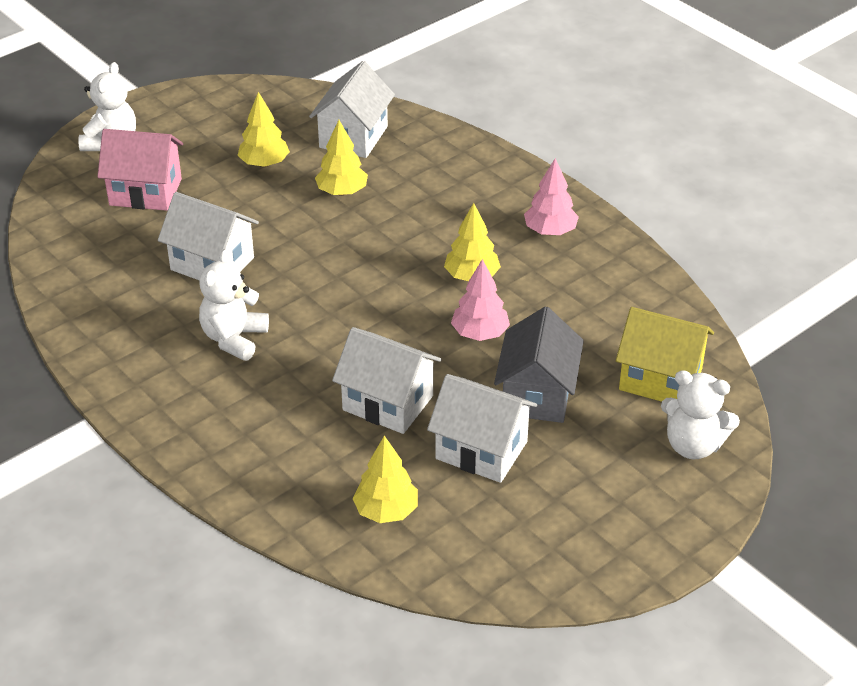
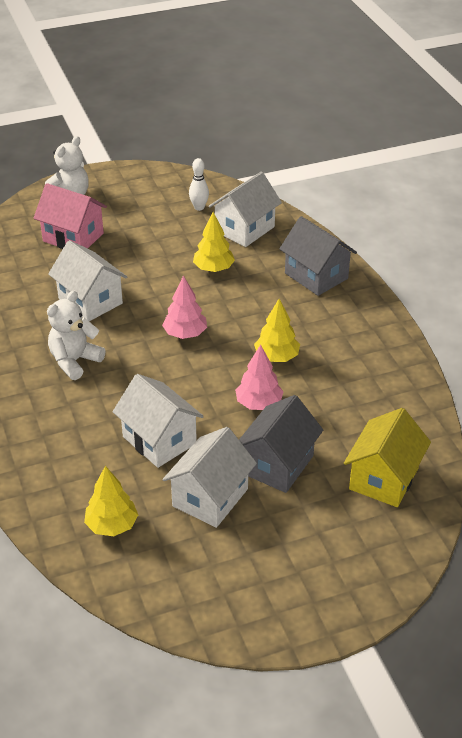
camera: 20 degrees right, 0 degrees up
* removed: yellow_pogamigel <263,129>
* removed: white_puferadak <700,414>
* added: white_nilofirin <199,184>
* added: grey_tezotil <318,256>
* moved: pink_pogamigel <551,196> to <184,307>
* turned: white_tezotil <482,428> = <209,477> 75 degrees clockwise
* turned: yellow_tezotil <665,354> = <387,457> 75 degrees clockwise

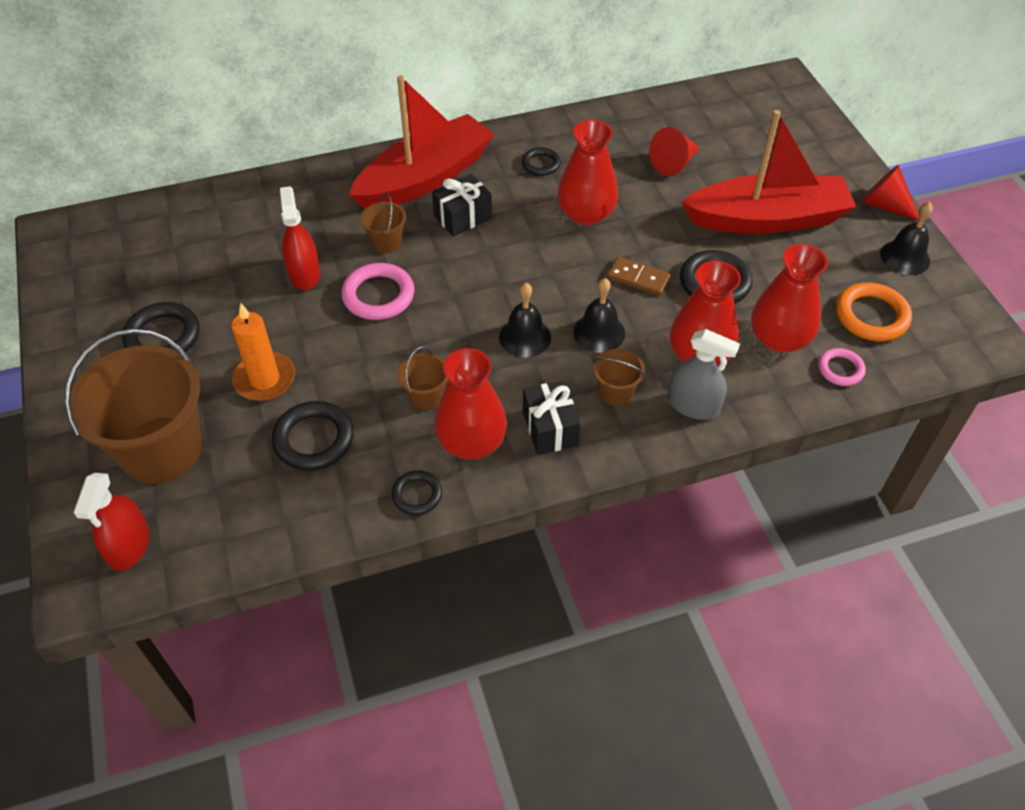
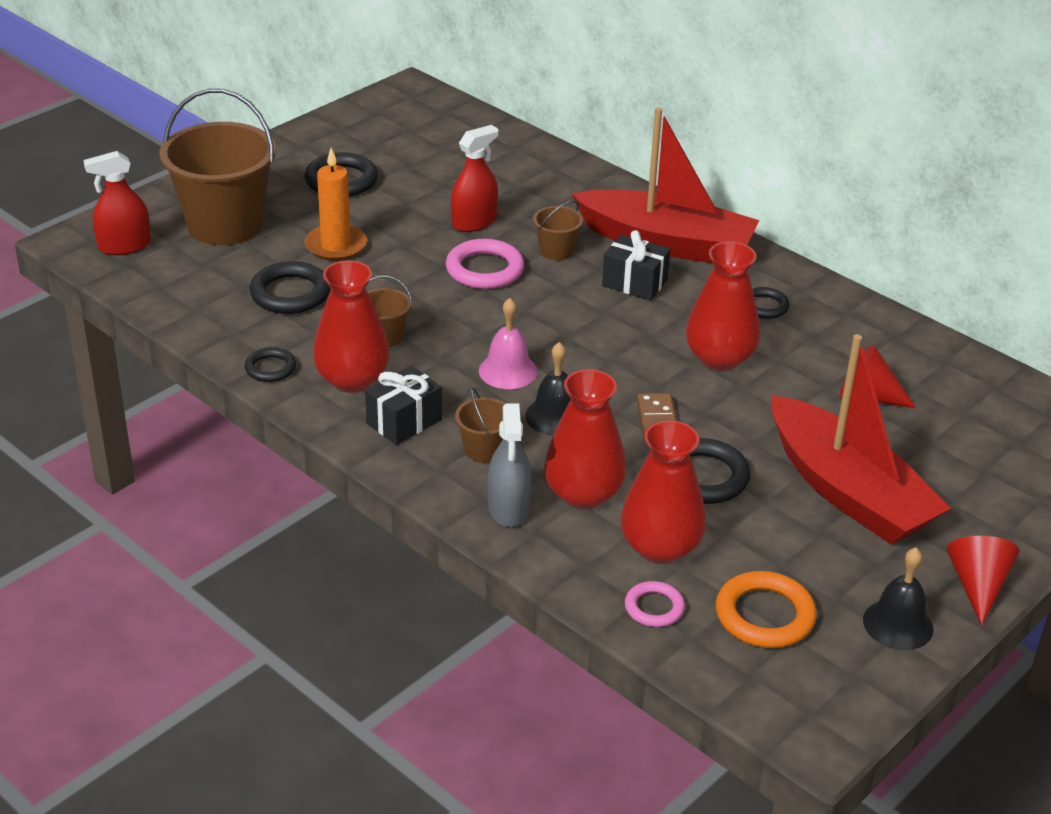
camera: 60 degrees right, 15 degrees down
* recoloured: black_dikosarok <525,320> to pink_dikosarok <508,343>

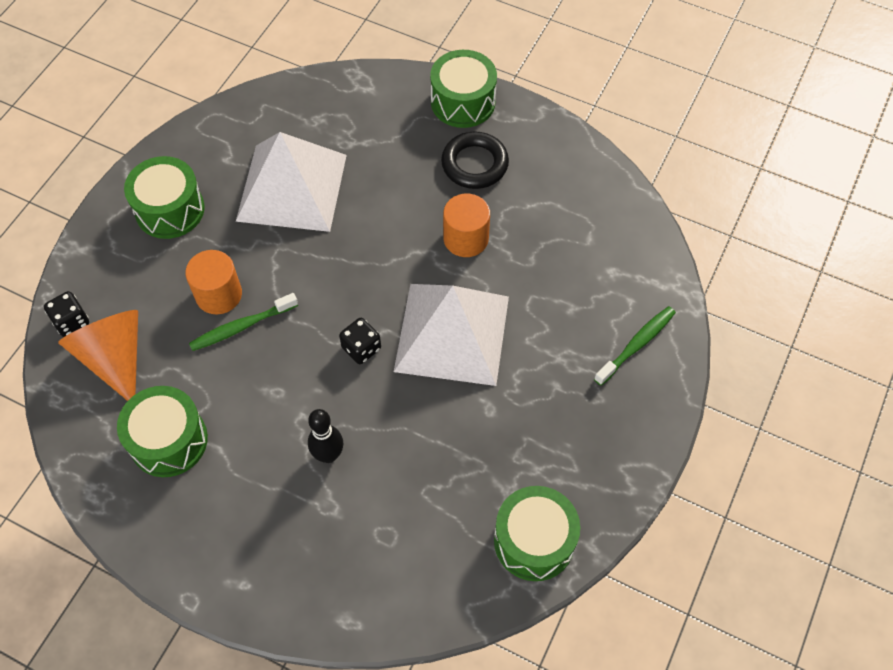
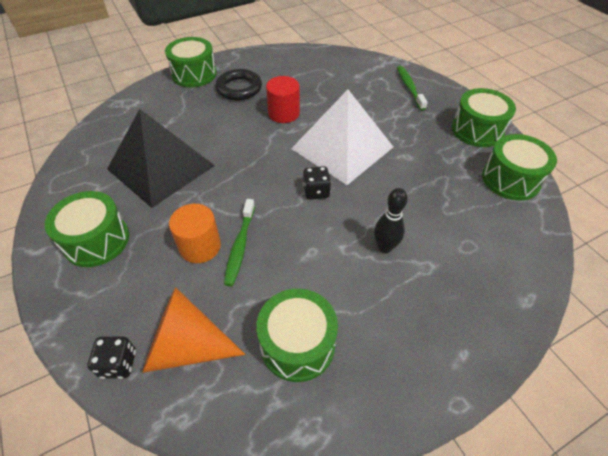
camera: 55 degrees left, 10 degrees down
* added: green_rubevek <484,117>
* recoloured: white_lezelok <291,182> to black_lezelok <161,158>
* recoloured: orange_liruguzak <466,225> to red_liruguzak <283,99>

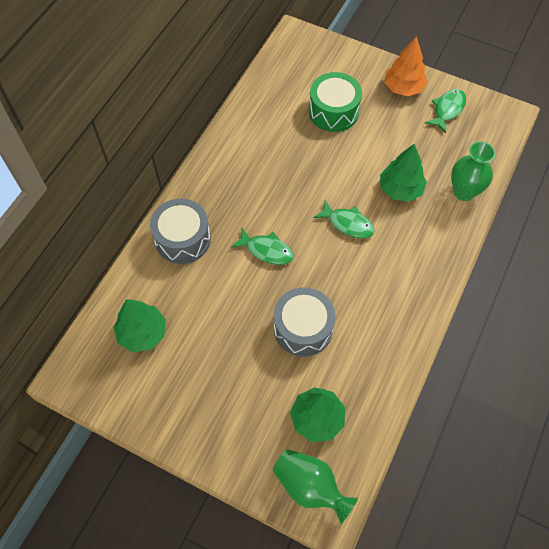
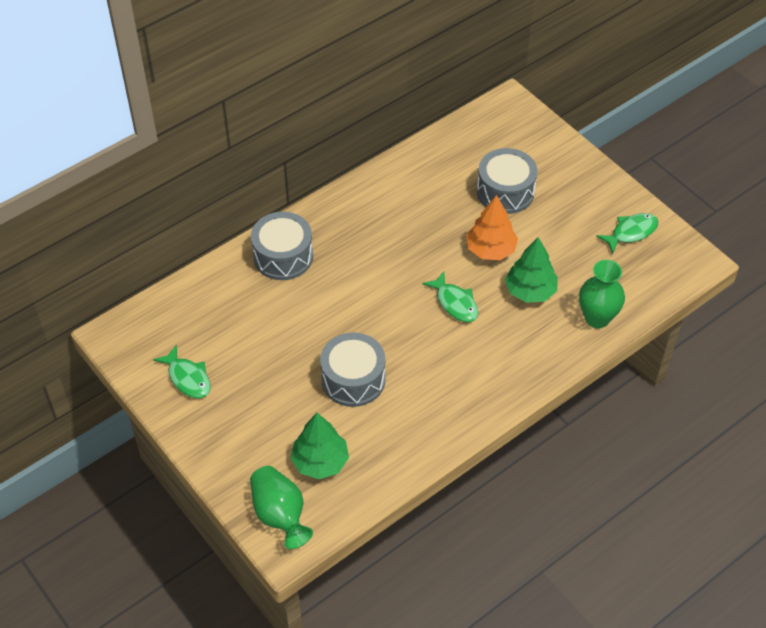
camera: 25 degrees right, 10 degrees down
* removed: green_pogamigel <139,325>
* moved: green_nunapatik <262,246> to <182,371>
* moved: orange_pogamigel <406,66> to <492,227>
* recoloured: green_rubevek <335,102> to grey_rubevek <507,181>

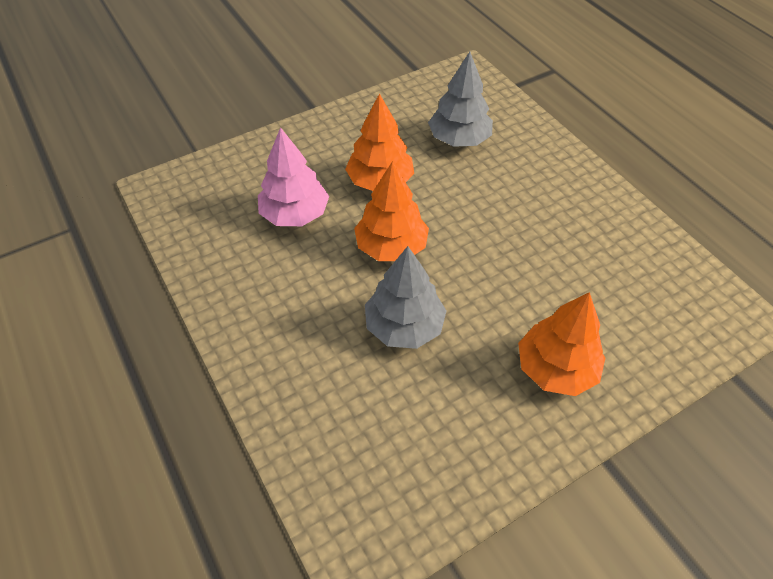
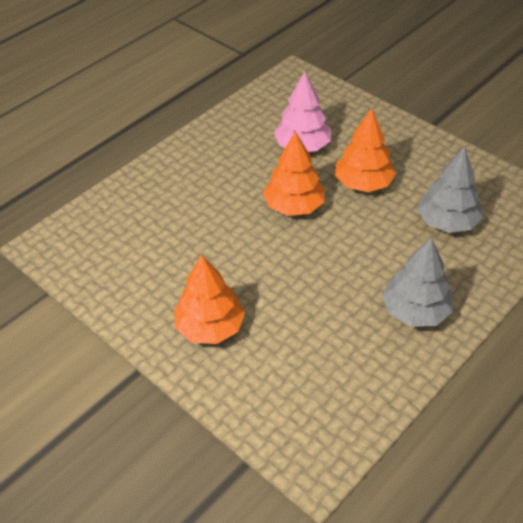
camera: 75 degrees right, 5 degrees down
* moved: grey_pogamigel <406,297> to <417,282>

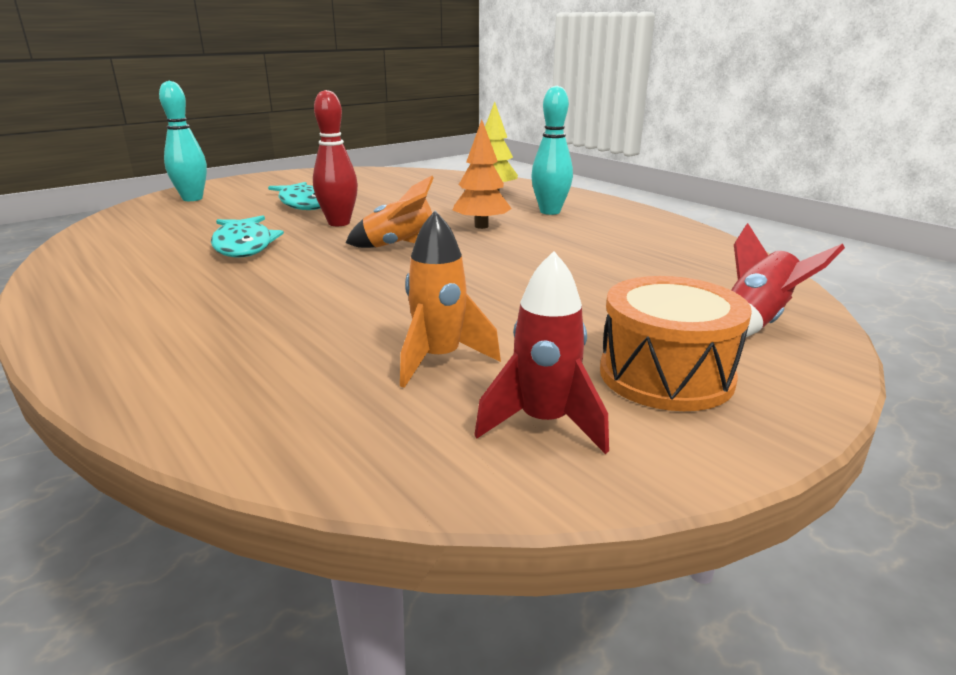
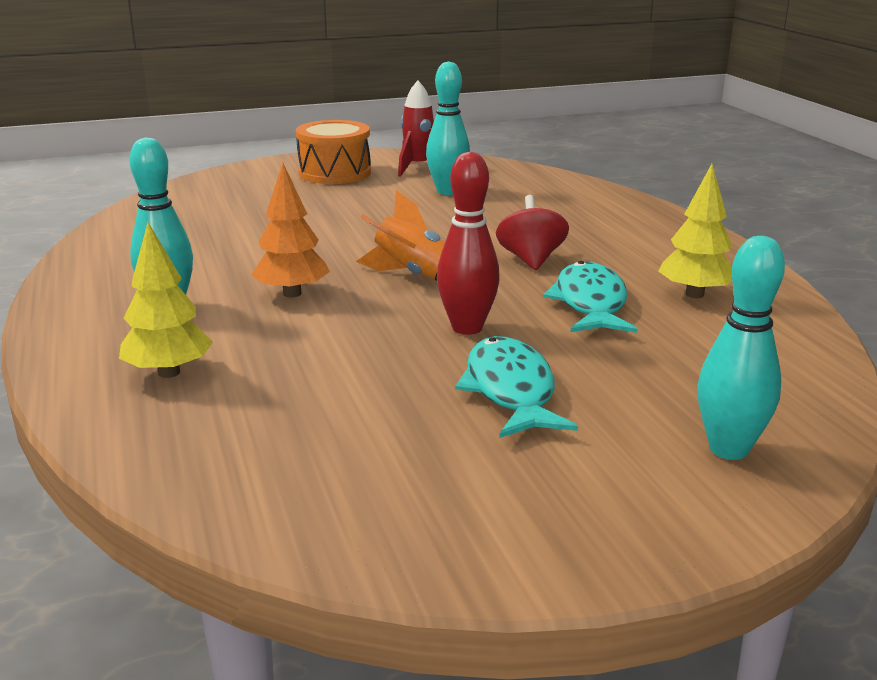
camera: 160 degrees left, 0 degrees up
* removed: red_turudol <788,280>
* added: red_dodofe <532,232>
* added: yellow_pogamigel <695,231>
* replaced: orange_turudol <450,299> to turquoise_nilofirin <448,128>

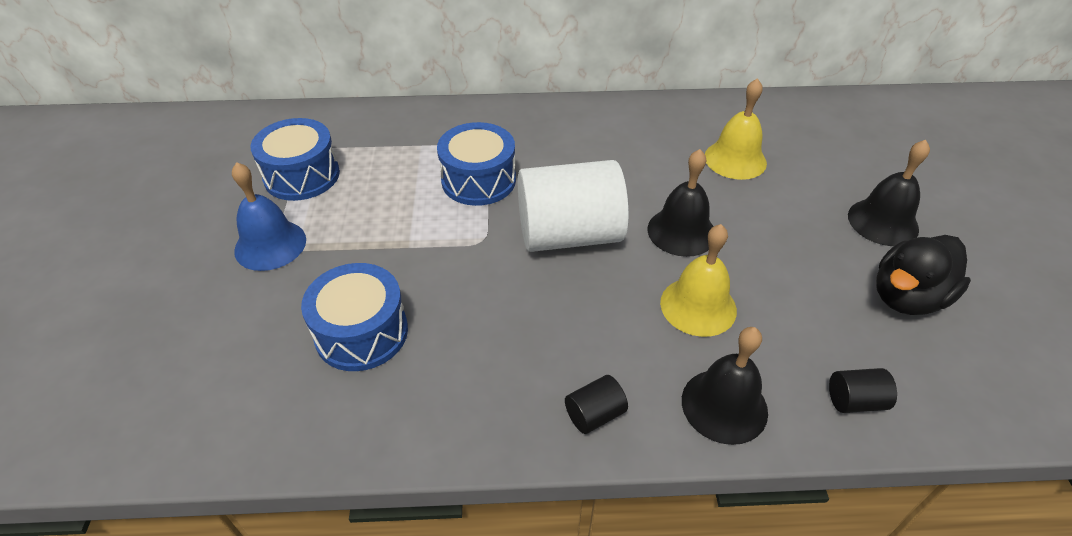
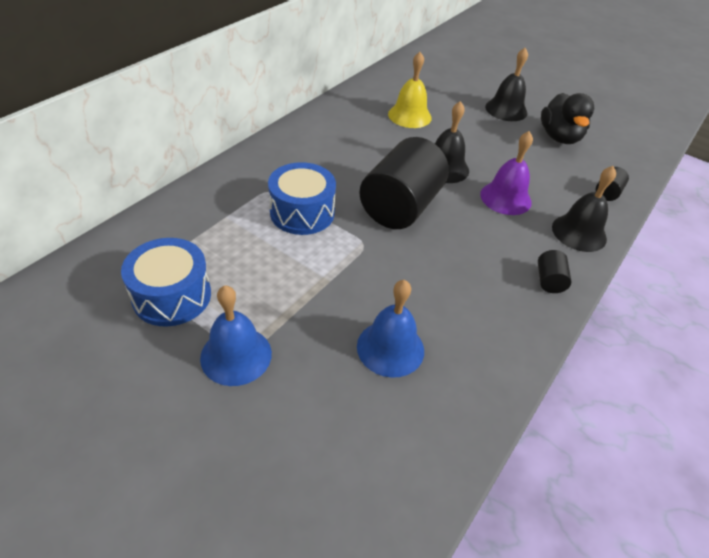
camera: 55 degrees left, 0 degrees up
* replaced: blue_rubevek <354,317> to blue_dikosarok <390,329>
* recoloured: white_liruguzak <573,206> to black_liruguzak <404,183>
* recoloured: yellow_dikosarok <698,280> to purple_dikosarok <506,173>

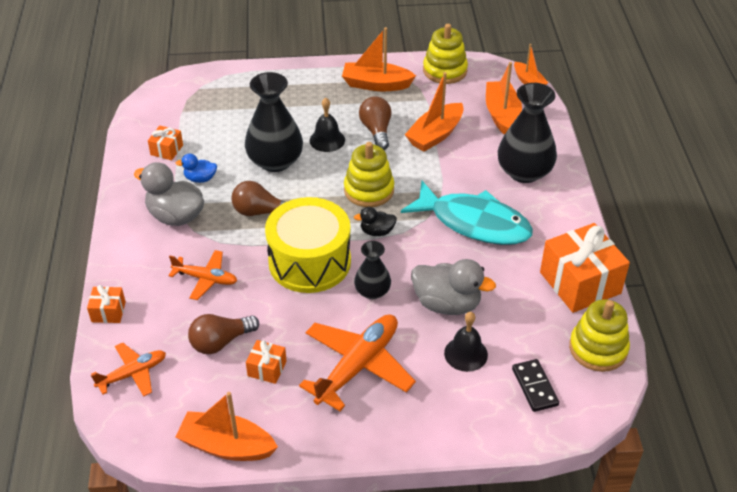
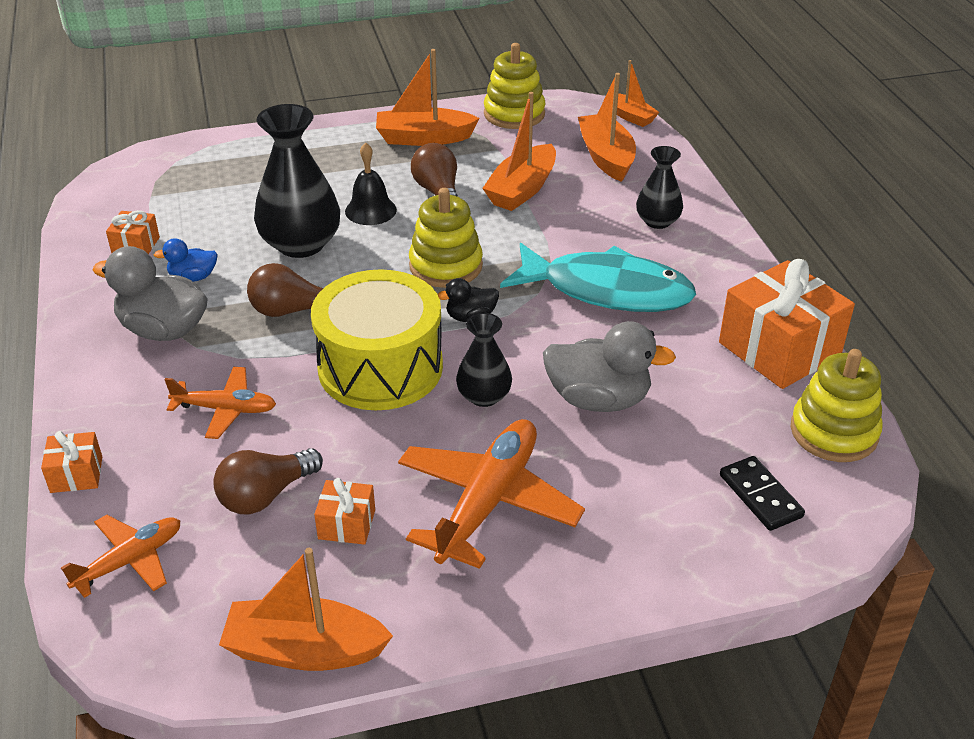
camera: 10 degrees left, 5 degrees down
* removed: black_dikosarok <466,342>
* resized: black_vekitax <527,133> = <659,187> x0.56

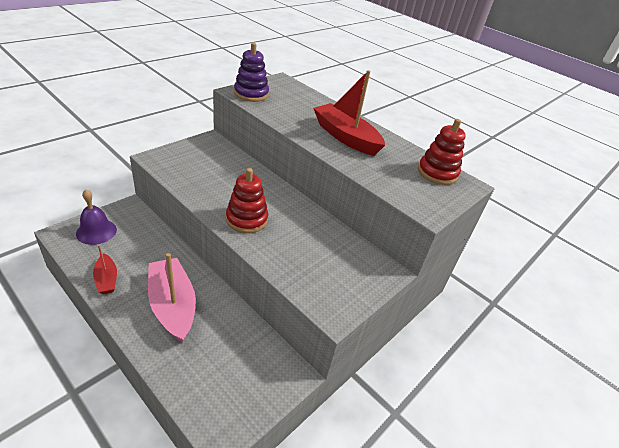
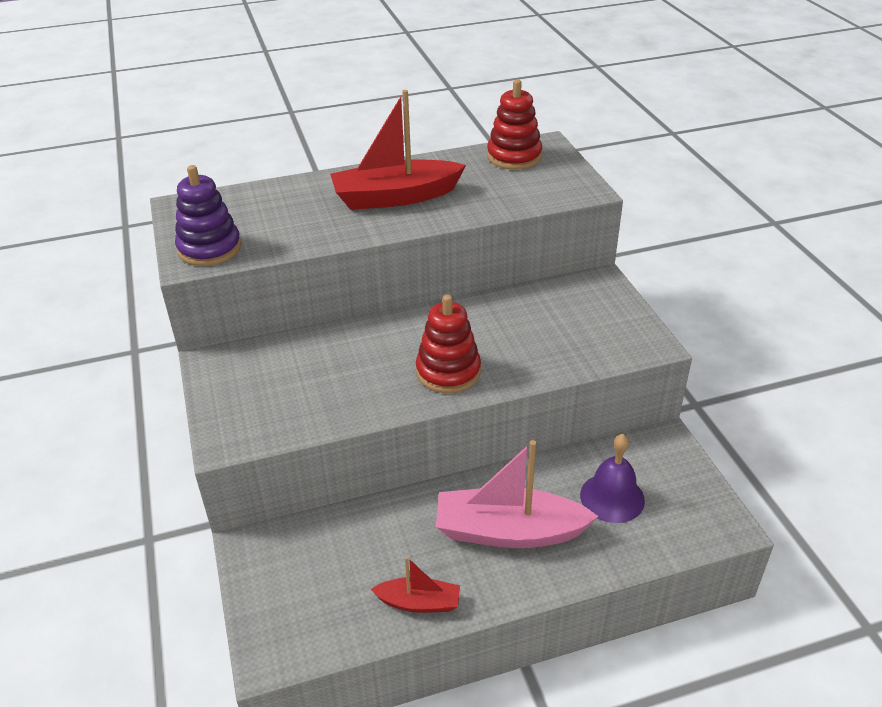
camera: 55 degrees left, 0 degrees up
* moved: purple_dikosarok <96,217> to <612,478>

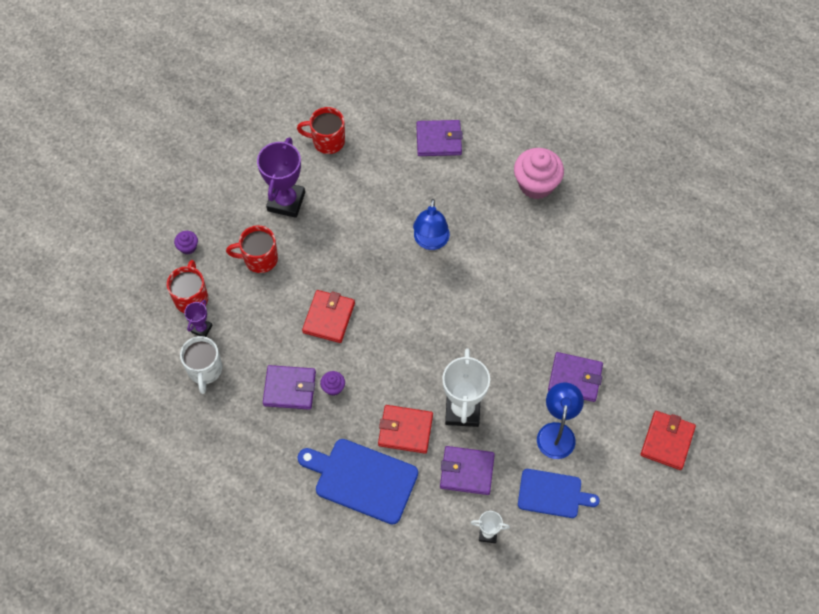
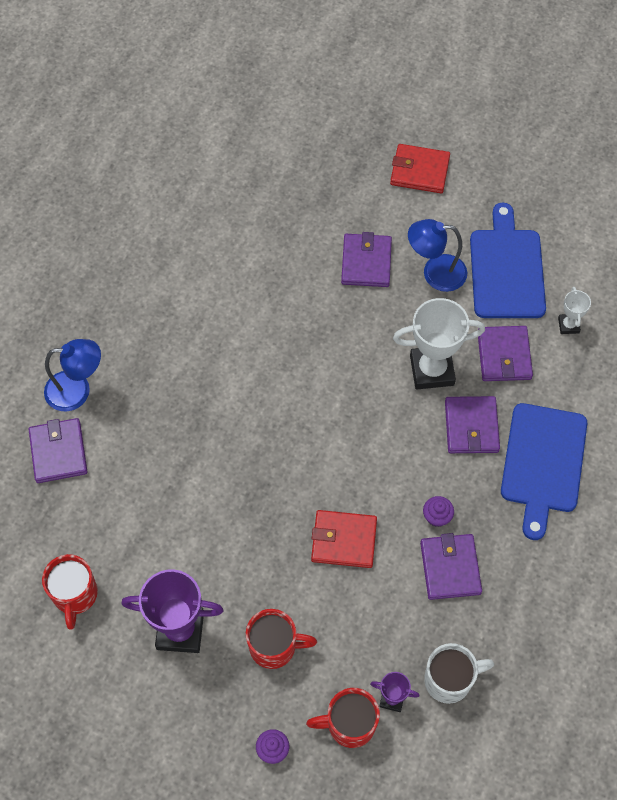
camera: 100 degrees left, 0 degrees up
* removed: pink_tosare <539,173>
* moved: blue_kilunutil <431,224> to <72,375>
* recoloured: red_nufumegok <405,429> to purple_nufumegok <472,424>
* turned: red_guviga <252,249> = <281,639> 75 degrees counterclockwise
* resized: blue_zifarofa <559,493> = <508,260> x1.51

